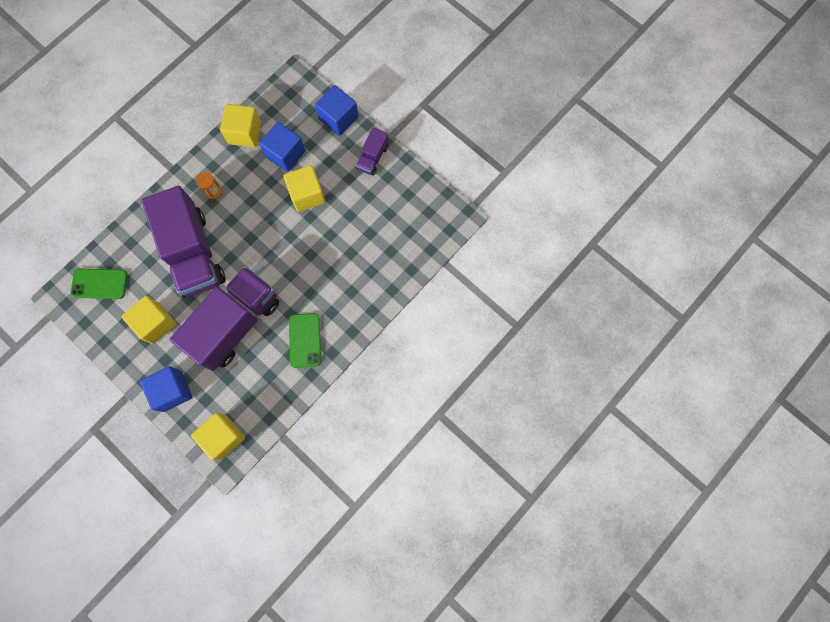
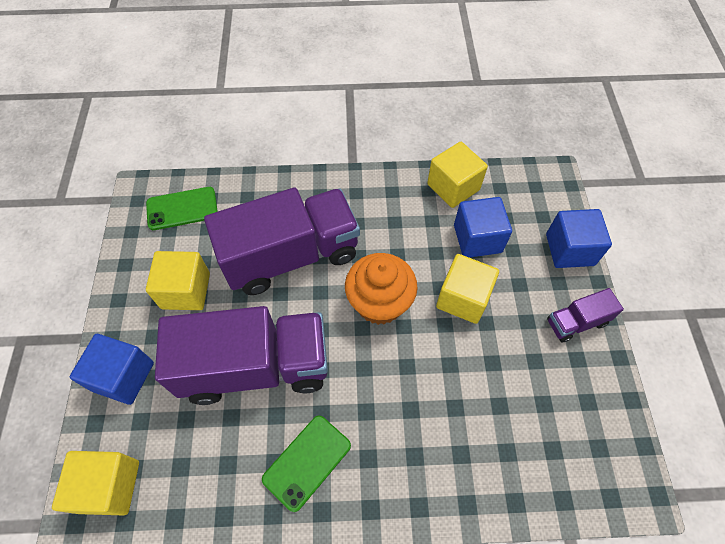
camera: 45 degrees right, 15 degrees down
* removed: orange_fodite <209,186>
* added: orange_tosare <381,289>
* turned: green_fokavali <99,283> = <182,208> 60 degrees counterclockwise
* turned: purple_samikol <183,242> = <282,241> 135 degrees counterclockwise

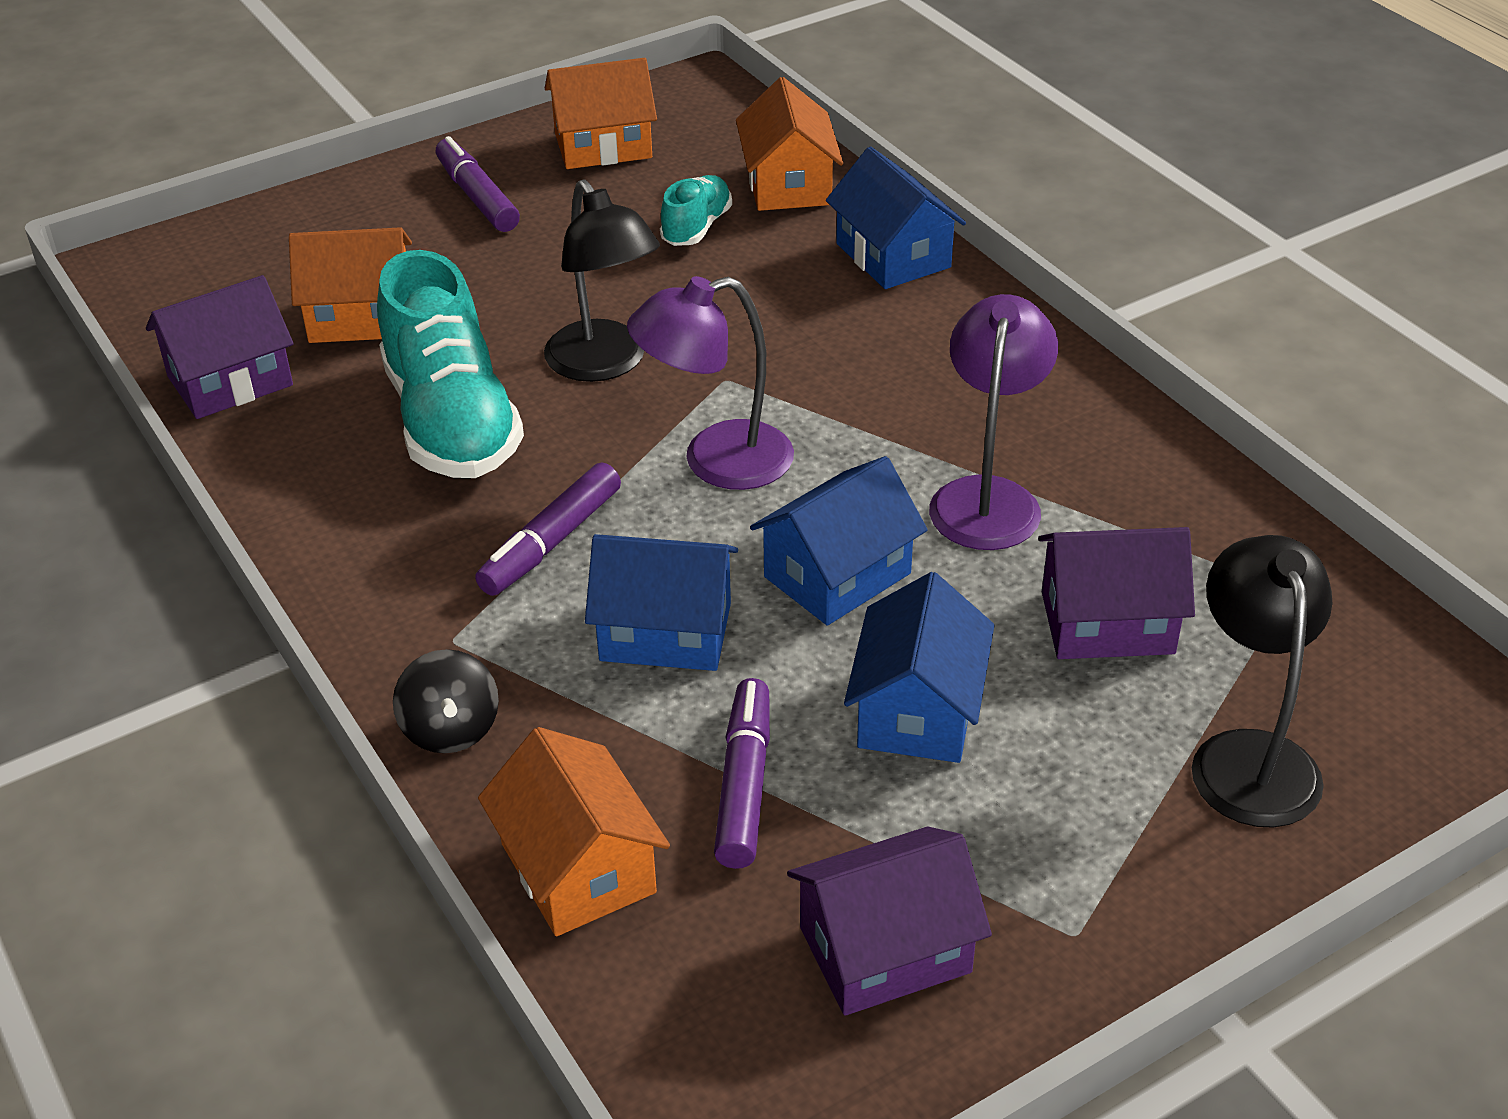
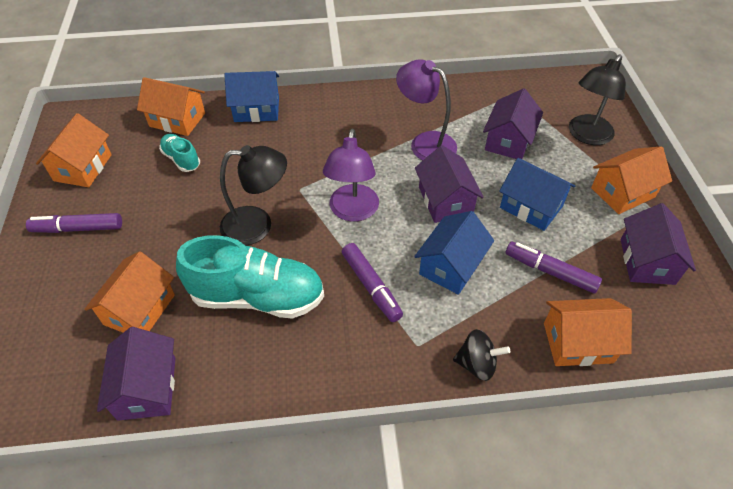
camera: 65 degrees left, 10 degrees up
* added: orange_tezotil <631,180>
* recoloured: blue_tezotil <839,541> to purple_tezotil <449,184>
* turned: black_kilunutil <1262,681> = <597,100> 75 degrees counterclockwise

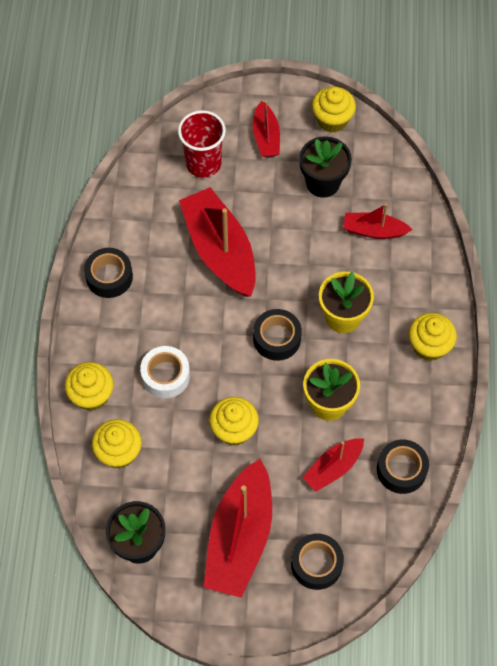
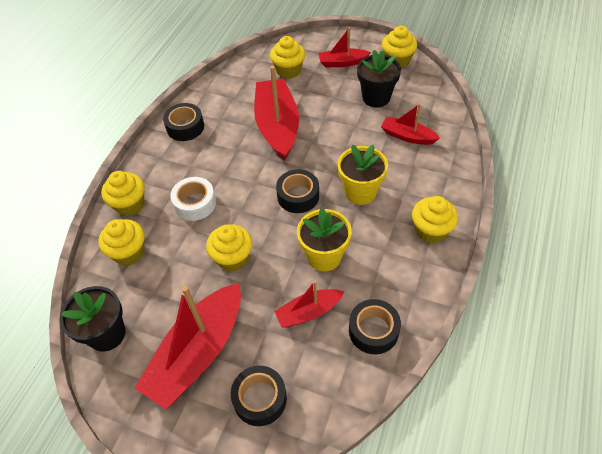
camera: 20 degrees right, 10 degrees down
* replaced: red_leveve <202,144> to yellow_tosare <287,57>
* turned: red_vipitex <266,128> = <345,47> 75 degrees clockwise

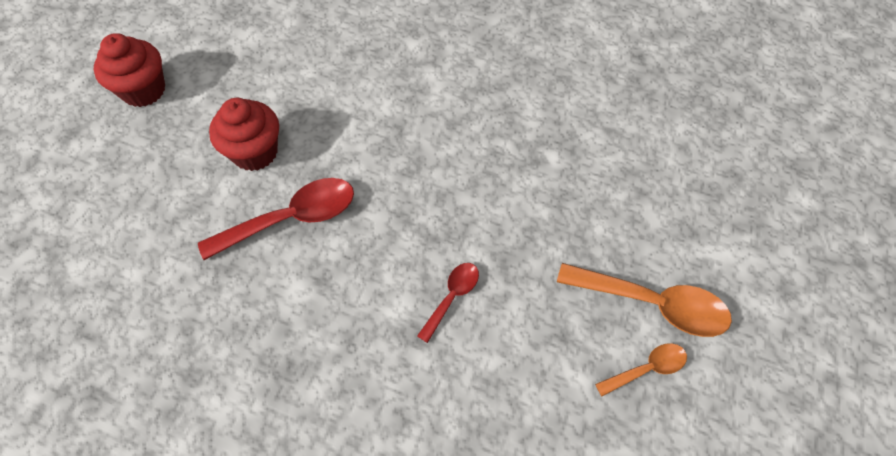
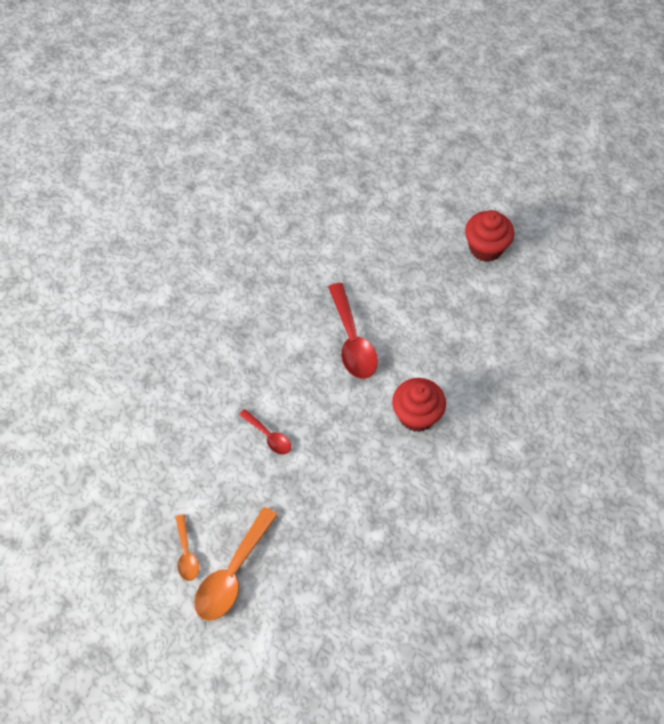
camera: 100 degrees right, 0 degrees up
* moved: red_tosare <244,134> to <419,405>

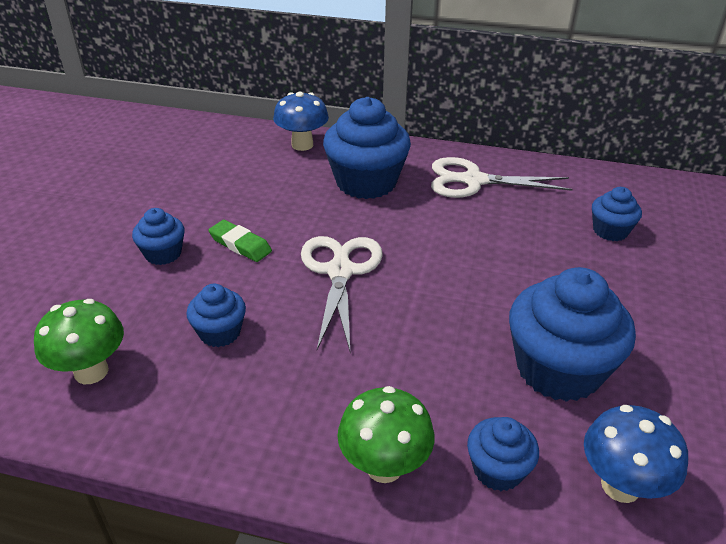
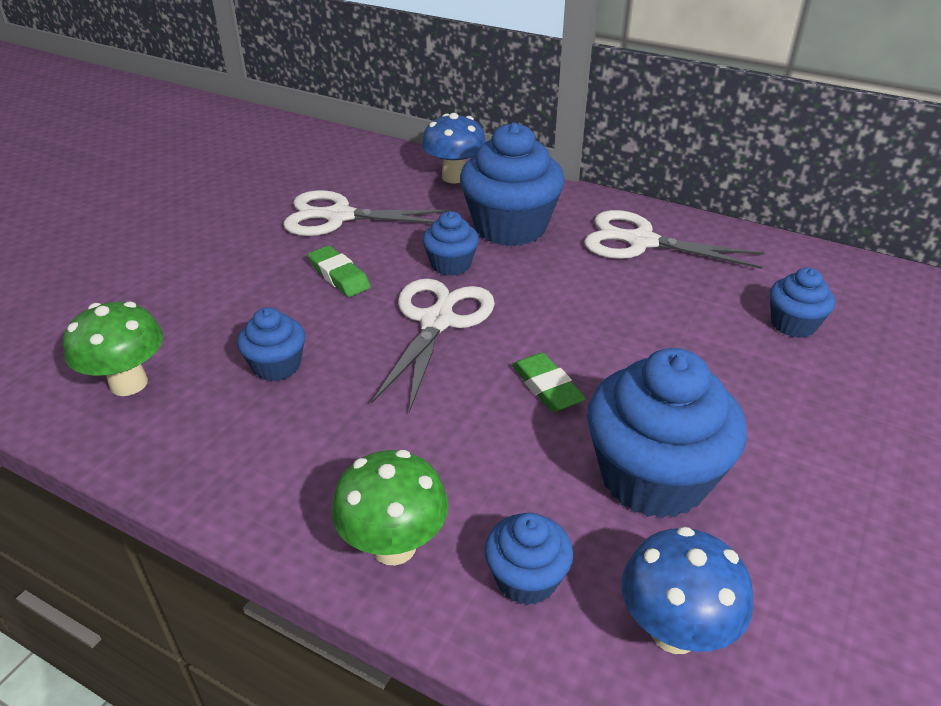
camera: 15 degrees right, 0 degrees up
* added: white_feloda <367,213>
* added: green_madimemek <549,382>
* moved: blue_tosare <158,236> to <450,243>

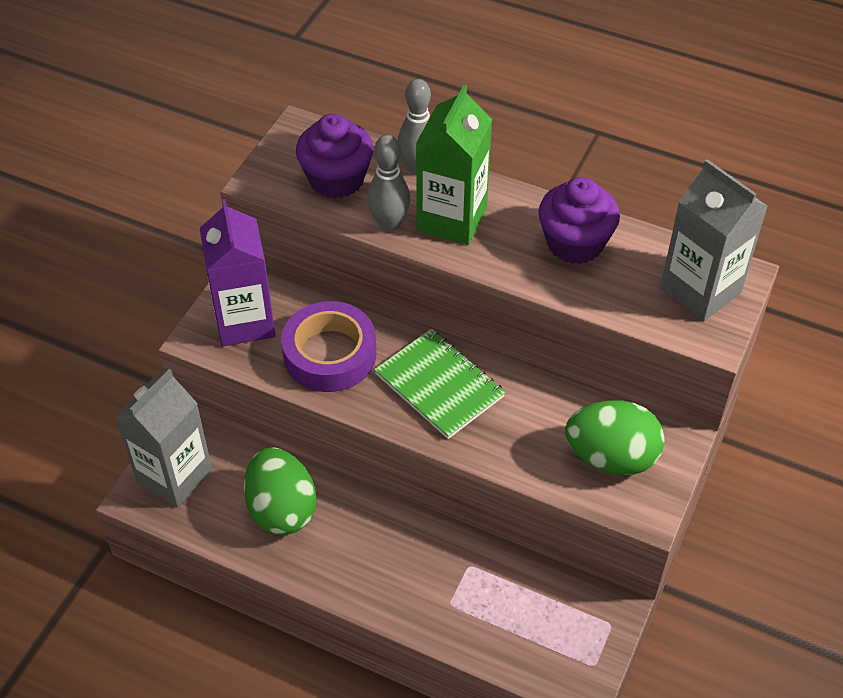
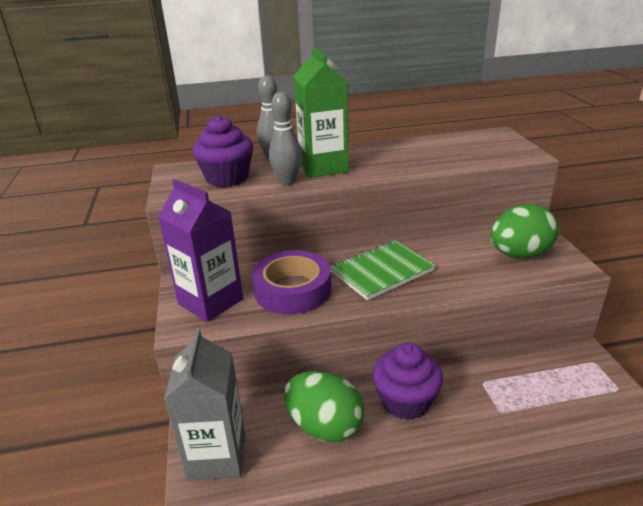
camera: 35 degrees left, 20 degrees down
* removed: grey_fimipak <714,240>
* moved: purple_tosare <579,220> to <407,381>
* turned: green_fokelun <439,384> = <382,270> 45 degrees counterclockwise

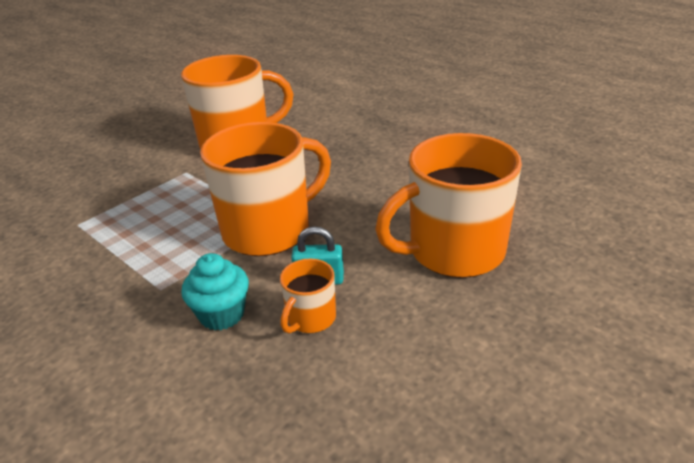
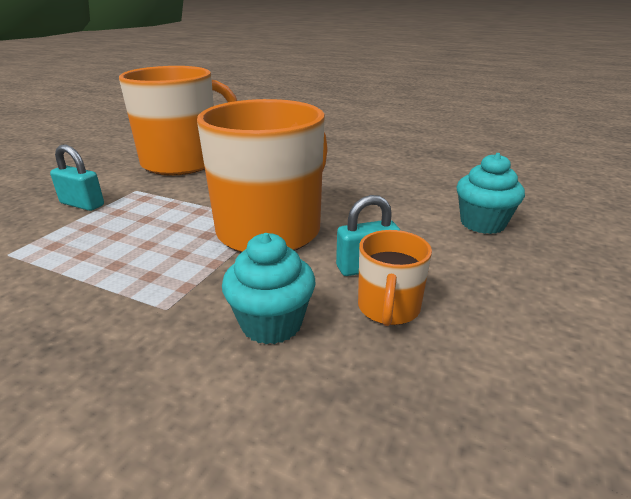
camera: 20 degrees left, 5 degrees down
* added: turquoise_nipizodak <77,177>
* replaced: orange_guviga <448,205> to turquoise_tosare <490,193>

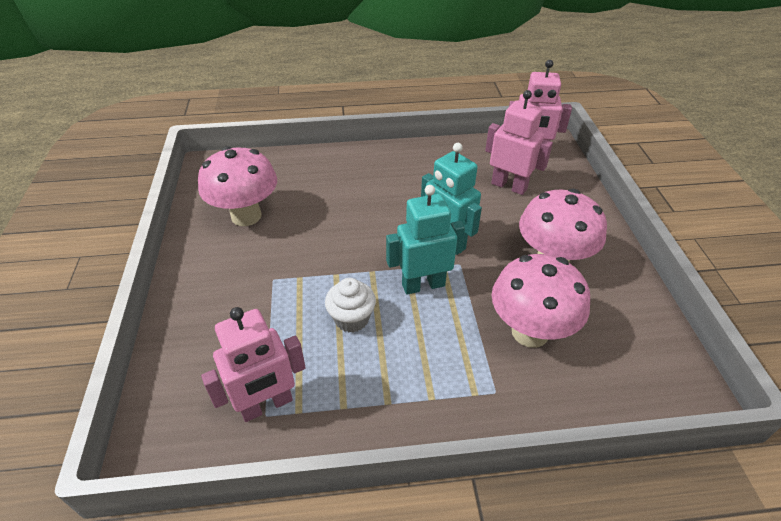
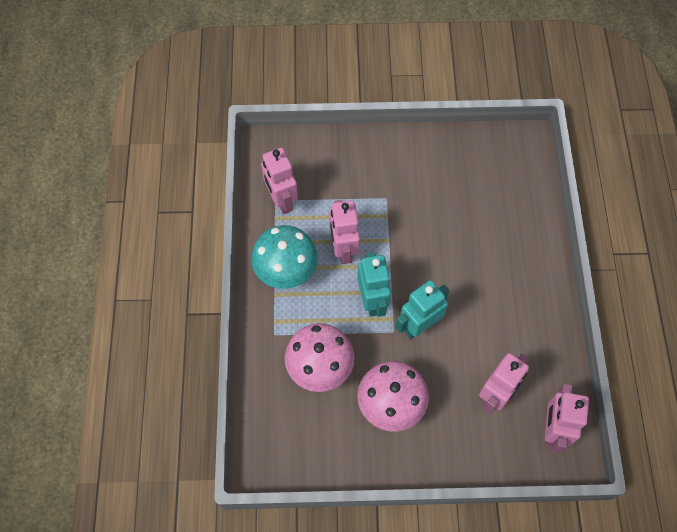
camera: 95 degrees right, 20 degrees up
* removed: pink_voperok <237,186>
* added: turquoise_voperok <284,257>
* replaced: white_tosare <350,305> to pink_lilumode <345,232>

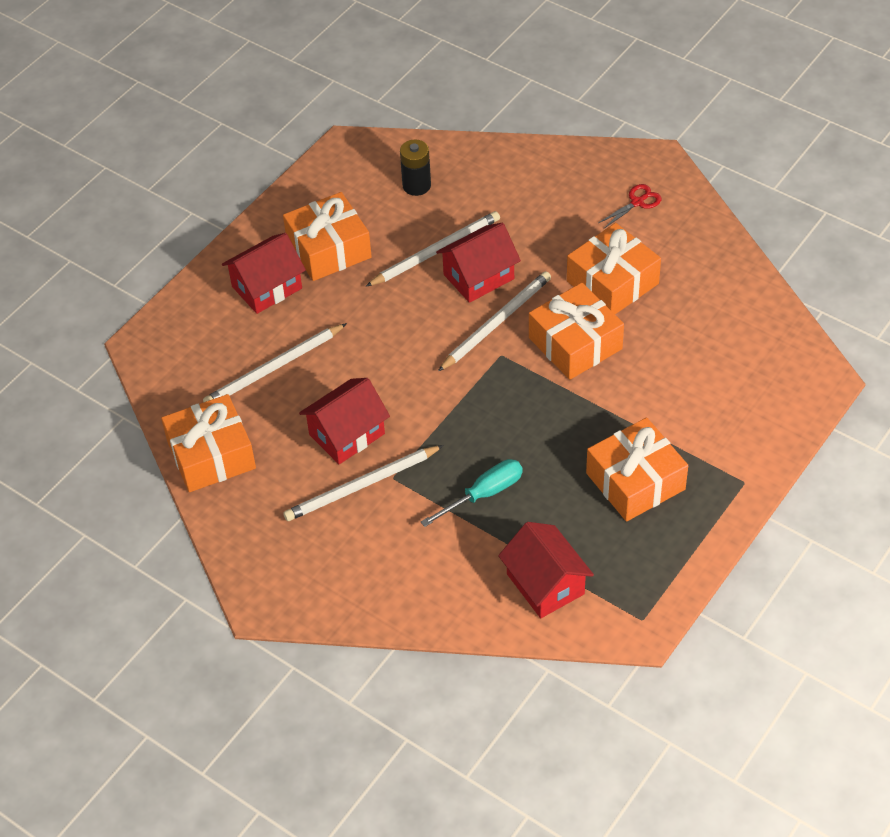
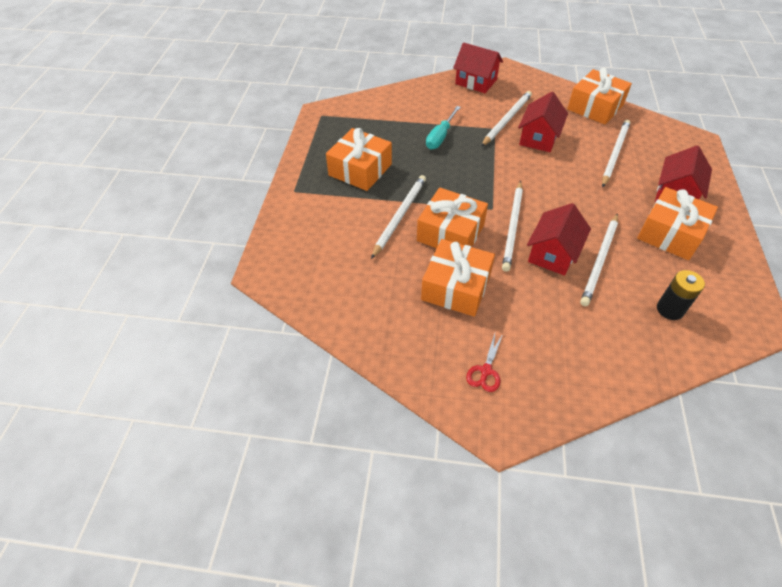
camera: 150 degrees right, 0 degrees up
* added: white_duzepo <398,217>
* moved: red_tezotil <546,570> to <478,67>

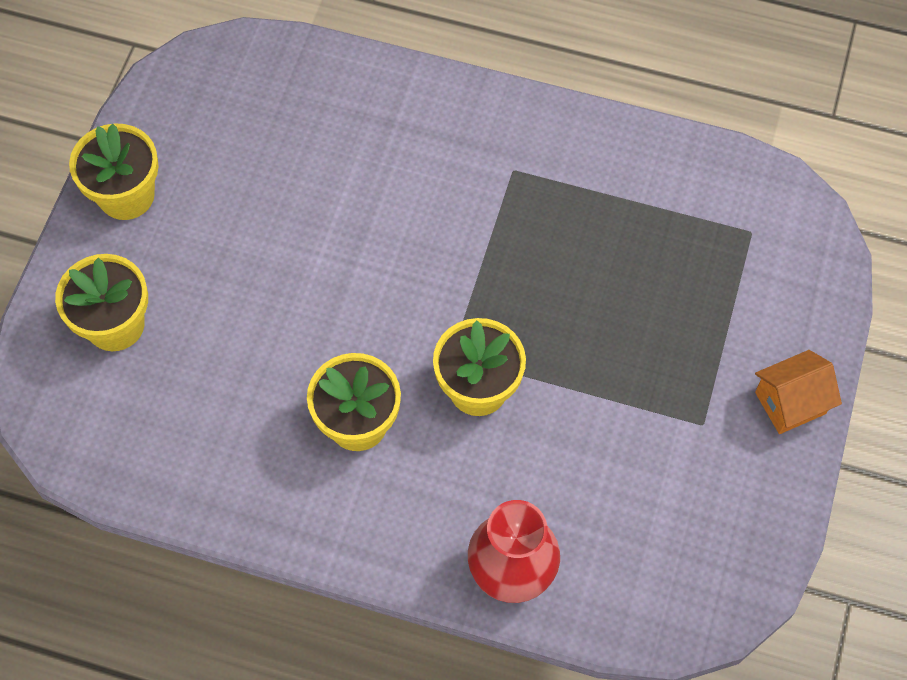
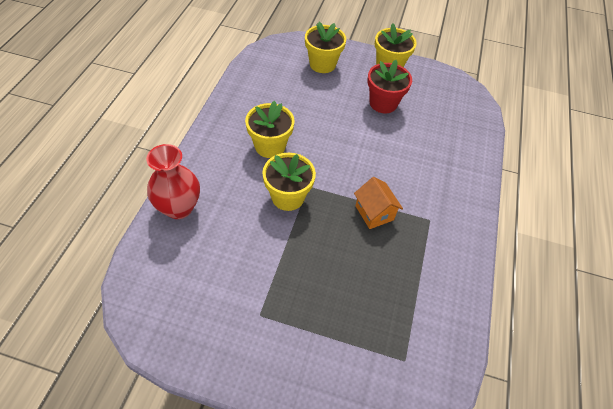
camera: 85 degrees right, 10 degrees down
* added: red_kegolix <390,86>
* moved: orange_tezotil <798,392> to <378,203>

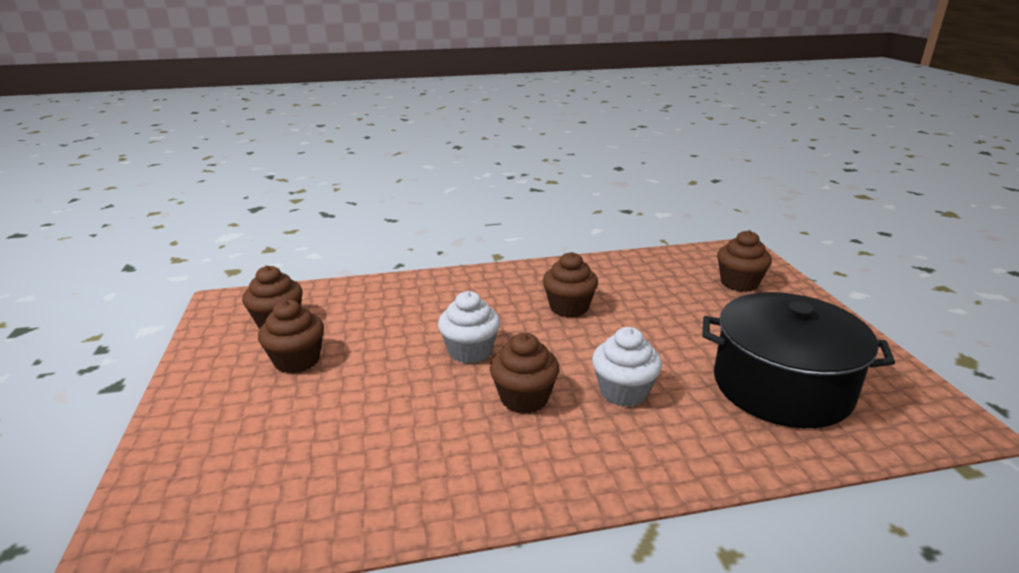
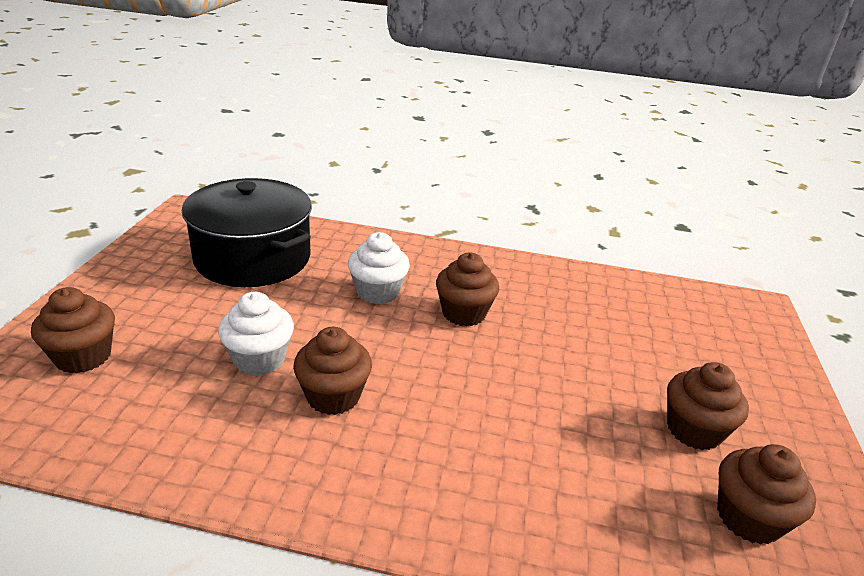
camera: 160 degrees left, 5 degrees up
* moved: white_tosare <469,327> to <256,334>

